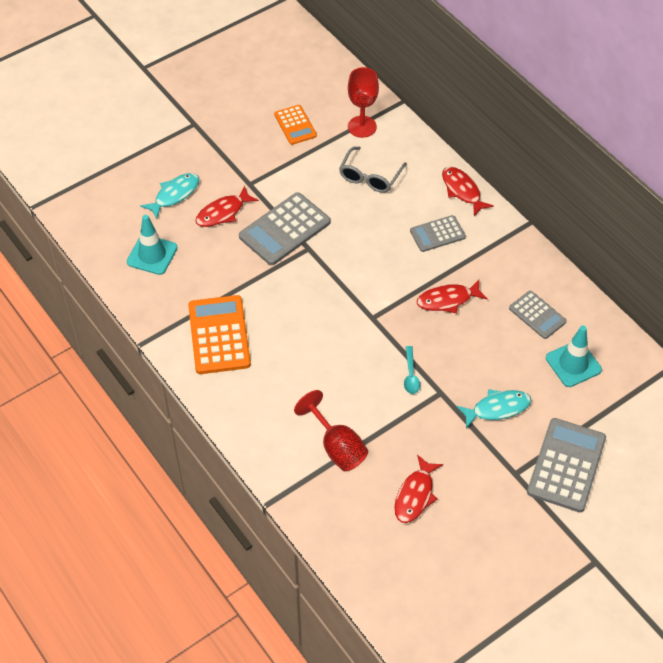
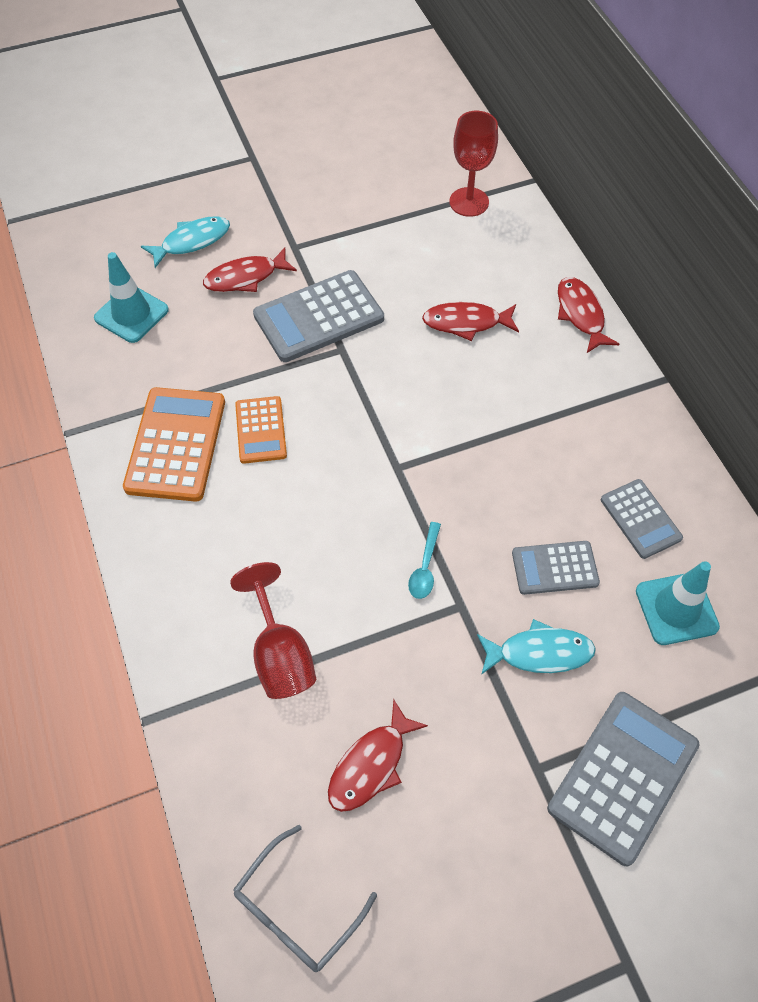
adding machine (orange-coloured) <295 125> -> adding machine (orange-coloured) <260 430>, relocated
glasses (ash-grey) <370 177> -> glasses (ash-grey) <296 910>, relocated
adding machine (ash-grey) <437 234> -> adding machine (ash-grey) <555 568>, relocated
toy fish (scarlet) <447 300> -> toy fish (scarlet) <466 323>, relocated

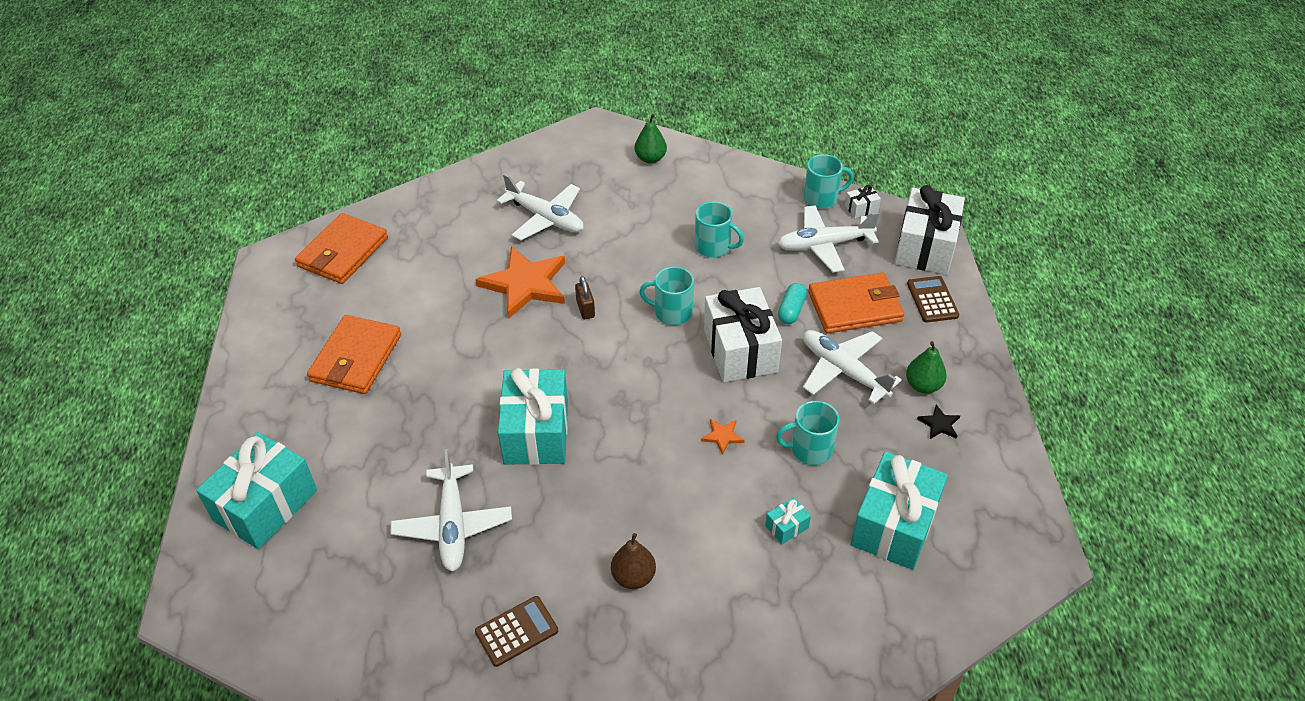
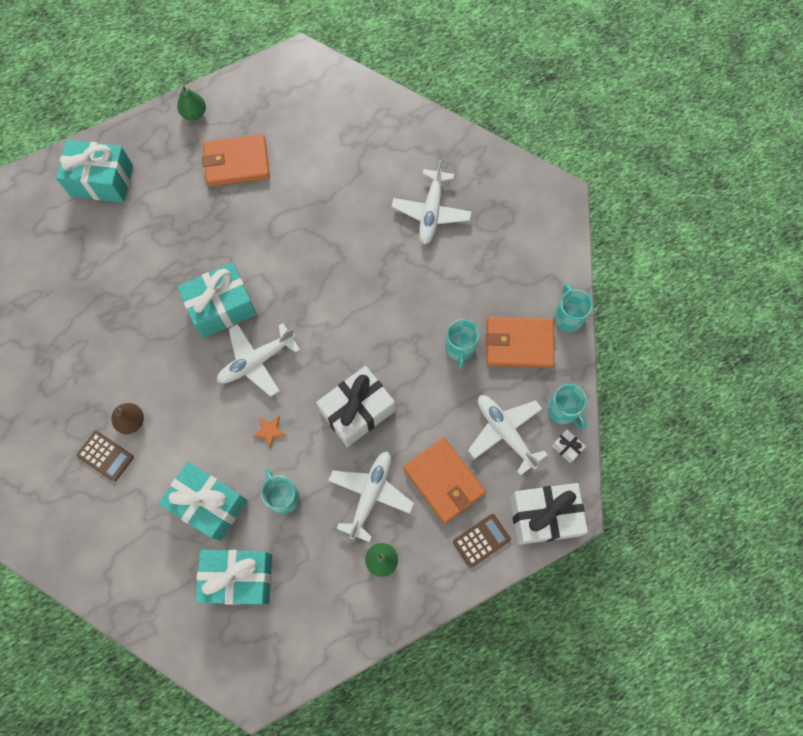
five-pointed star (orange-coloured) <525 284> -> none
lock (dark brown) <585 309> -> none
pill shape (turquoise) <791 310> -> none
five-pointed star (black) <939 424> -> none
wallet (orange-coloured) <343 252> -> wallet (orange-coloured) <519 343>, relocated
plane (snow-white) <453 525> -> plane (snow-white) <256 361>, relocated
adding machine (dark brown) <516 631> -> adding machine (dark brown) <105 456>, relocated
pear fruit (green) <650 158> -> pear fruit (green) <194 113>, relocated
tea mug (turquoise) <672 312> -> tea mug (turquoise) <568 316>, relocated
present (turquoise) <786 527> -> present (turquoise) <208 504>, x2.42

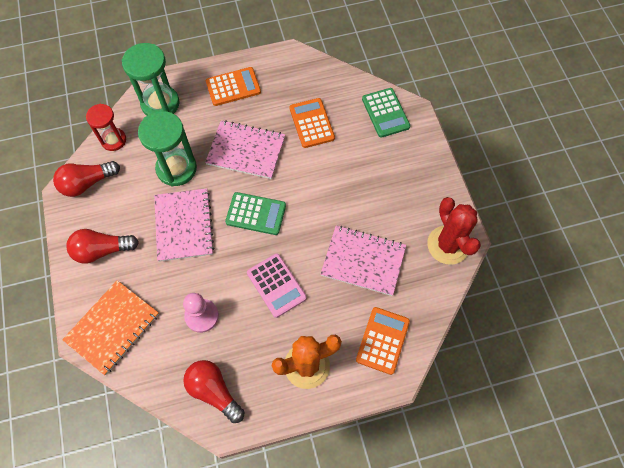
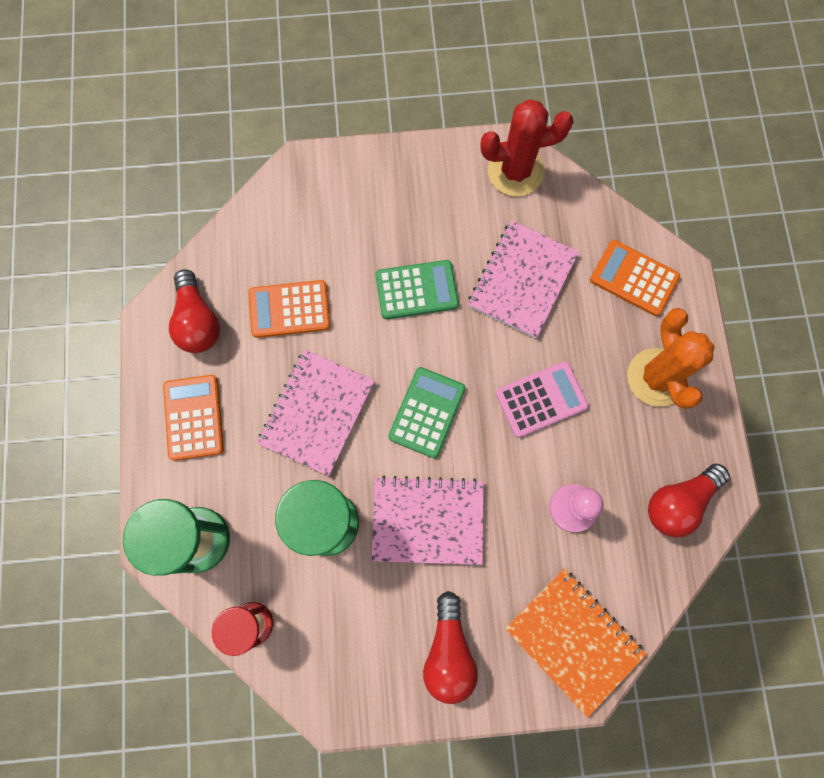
light bulb (scarlet) <87 183> -> light bulb (scarlet) <198 321>, relocated
adding machine (green) <385 113> -> adding machine (green) <416 290>, relocated

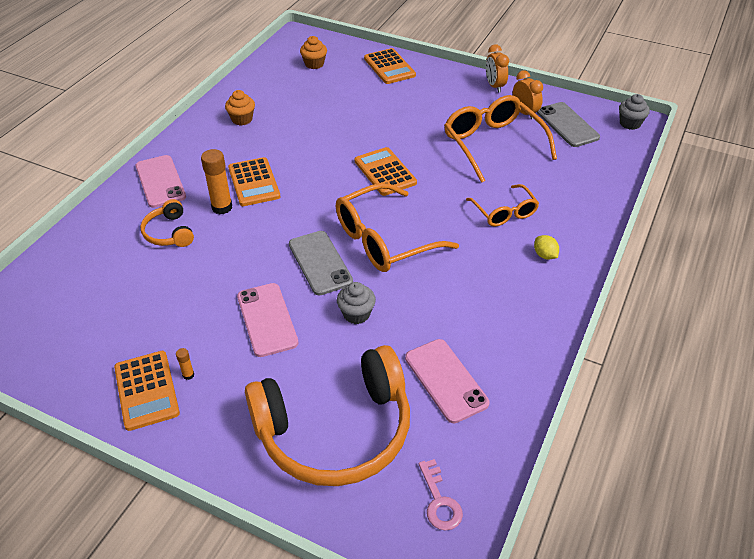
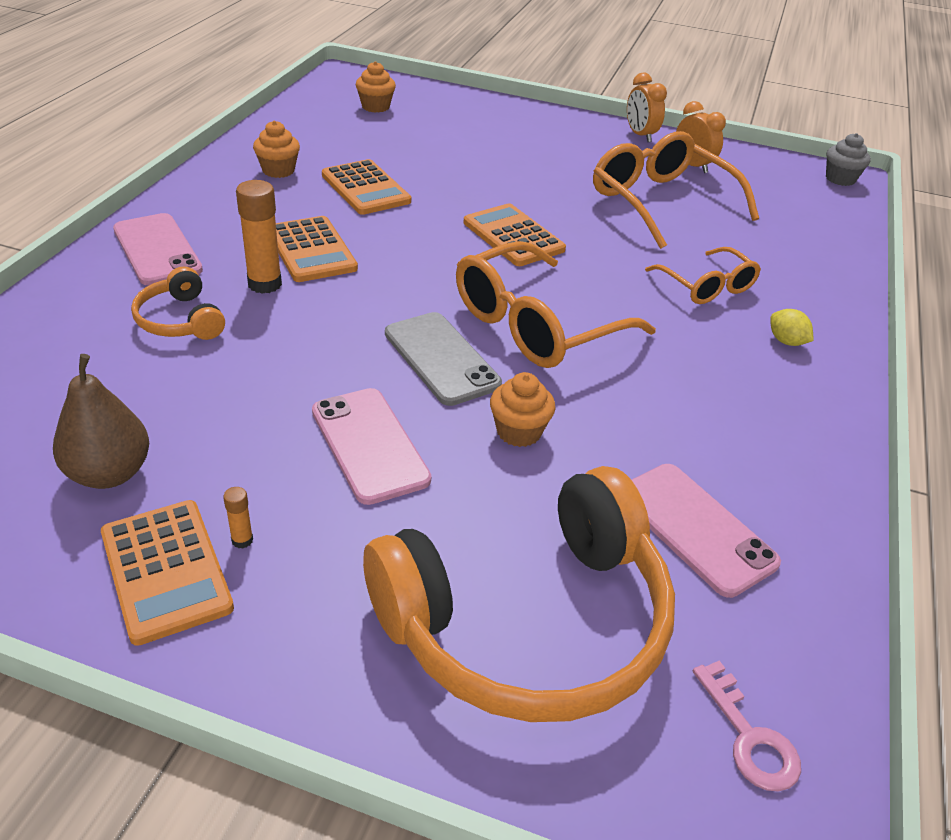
phone (ash-grey) <567 125> -> none
none -> pear fruit (dark brown) <109 473>
adding machine (orange-coloured) <389 67> -> adding machine (orange-coloured) <365 188>, relocated
cupcake (ash-grey) <356 314> -> cupcake (orange-coloured) <519 431>

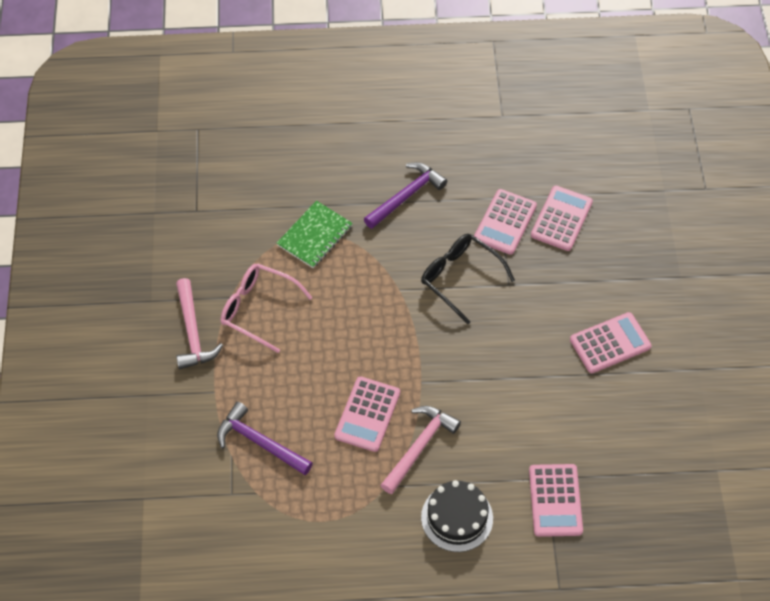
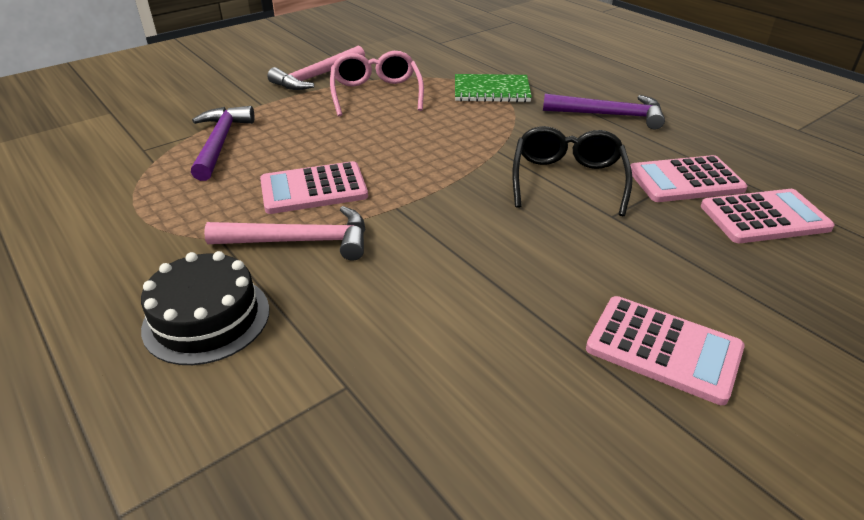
adding machine (rose-pink) <555 500> -> none

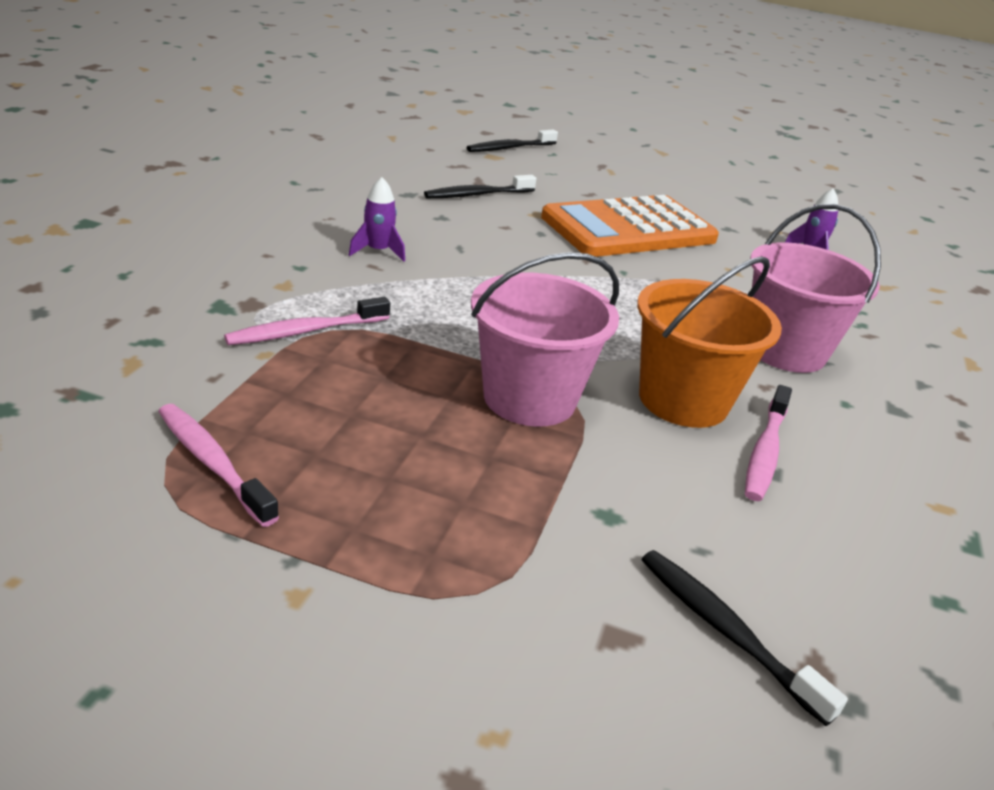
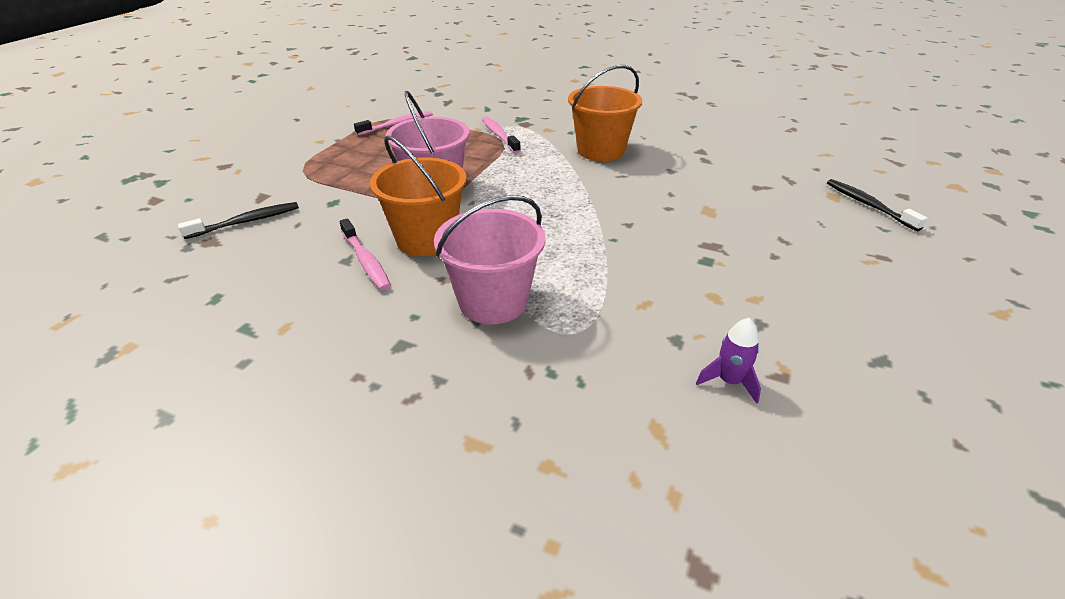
tooth brush (black) <477 195> -> none
adding machine (orange-coloured) <628 229> -> none
spaceship (violet) <378 251> -> pail (orange-coloured) <601 150>
tooth brush (rose-pink) <765 452> -> tooth brush (rose-pink) <366 261>, 150 degrees counterclockwise

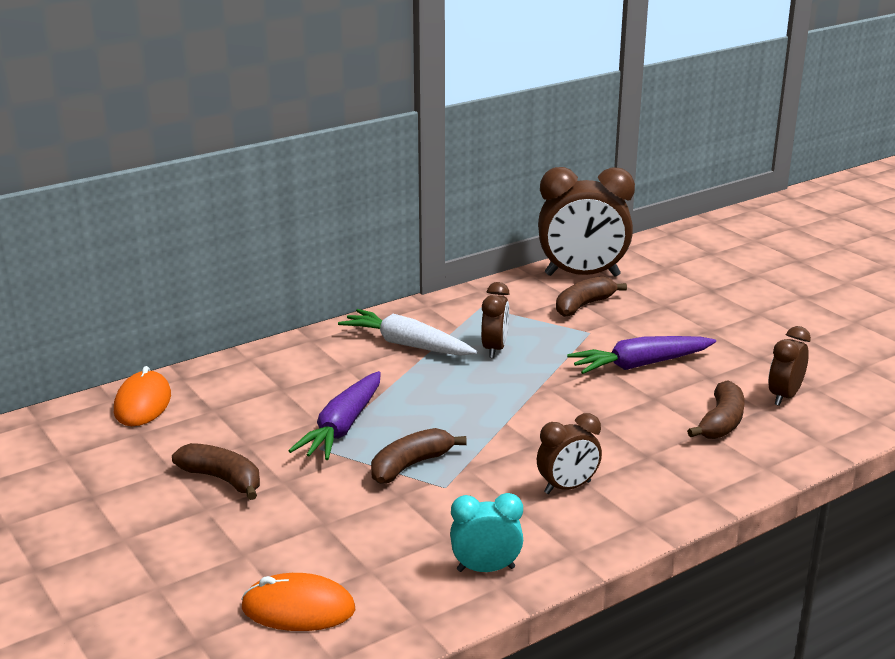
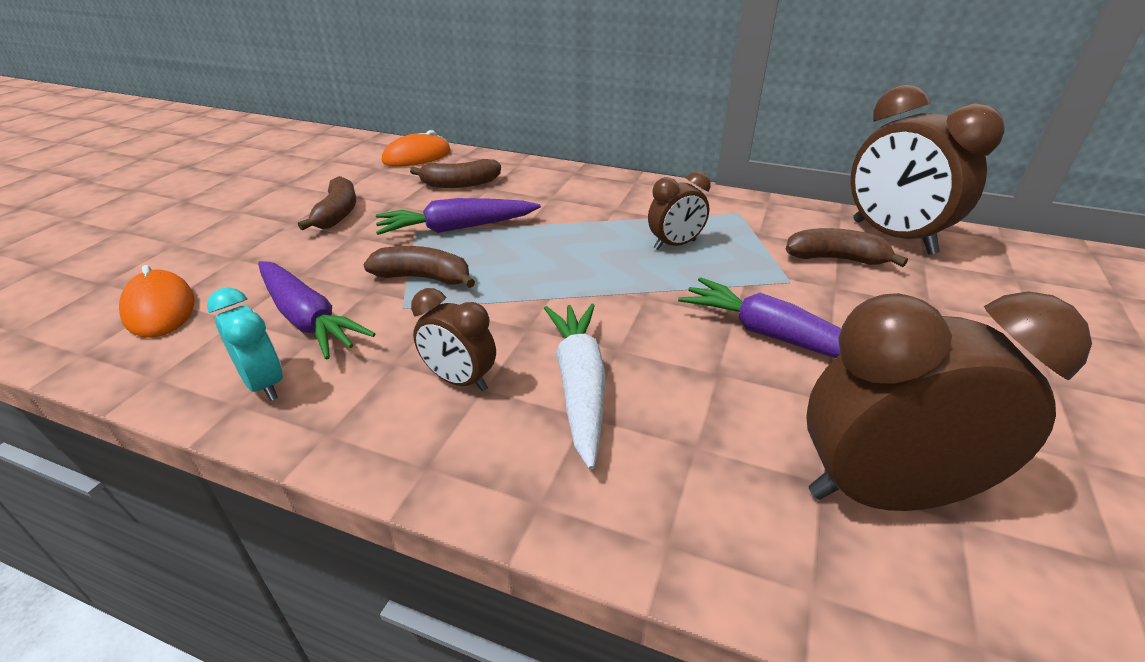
none -> carrot (violet) <307 319>
carrot (snow-white) <407 344> -> carrot (snow-white) <579 386>, relocated
banana fruit (dark brown) <721 422> -> banana fruit (dark brown) <460 184>, relocated
alarm clock (dark brown) <784 396> -> alarm clock (dark brown) <884 493>, x1.92

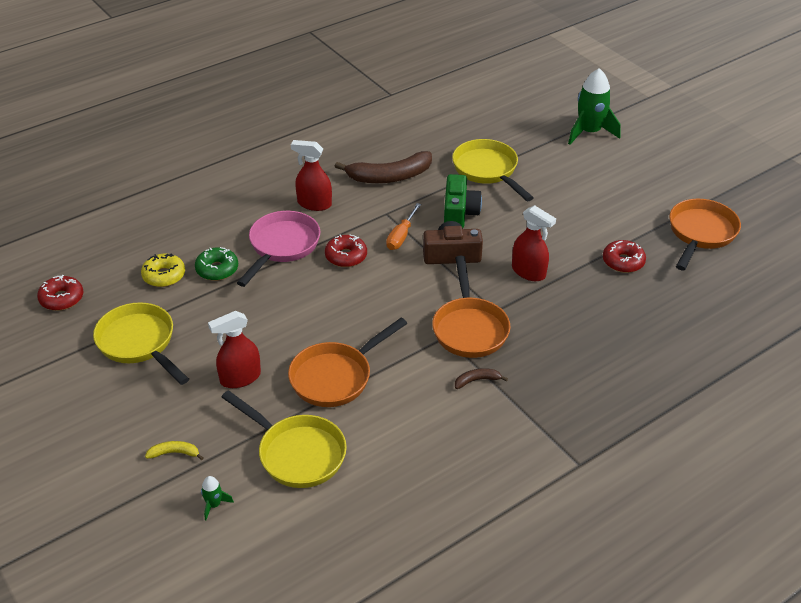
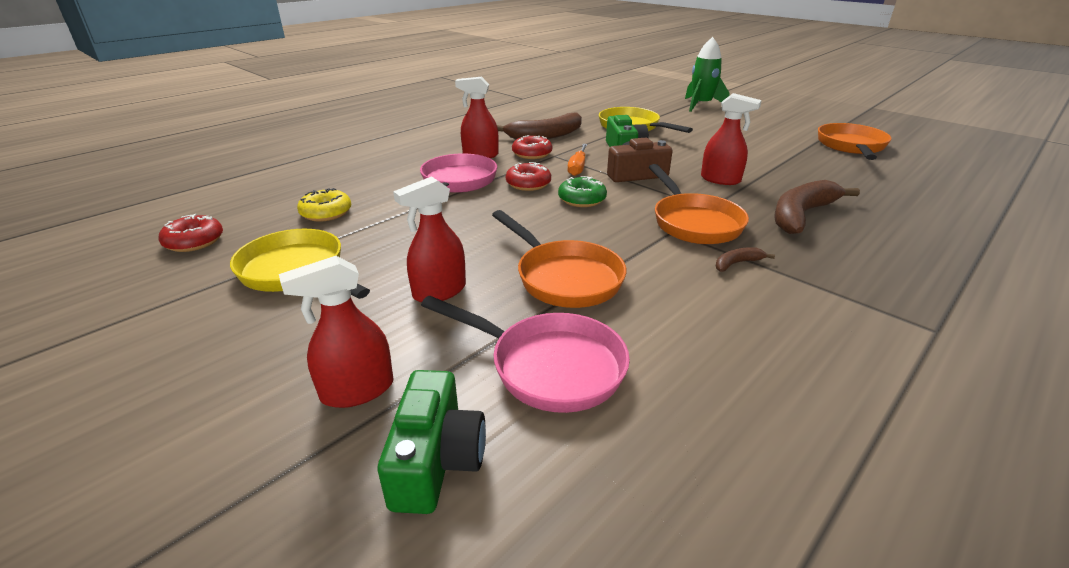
none -> banana fruit (dark brown) <801 215>
doughnut (green) <217 269> -> doughnut (green) <582 199>, relocated
doughnut (scarlet) <623 262> -> doughnut (scarlet) <532 154>, relocated
banana fruit (bright yellow) <174 453> -> spray cleaner (scarlet) <357 390>
spaceship (green) <214 505> -> photo camera (green) <436 460>
skillet (bright yellow) <297 453> -> skillet (rose-pink) <548 366>
skillet (orange-coloured) <336 377> -> skillet (orange-coloured) <564 277>, 75 degrees counterclockwise

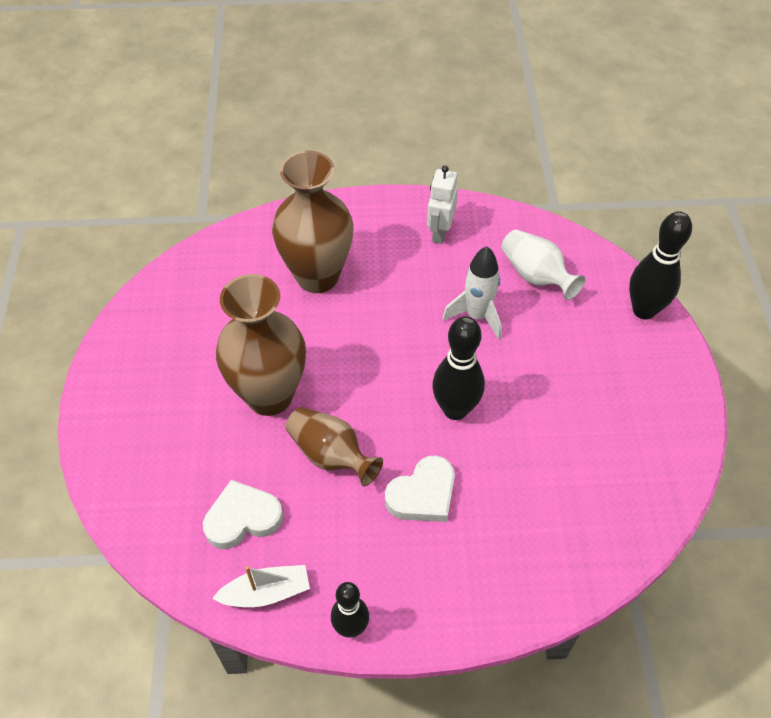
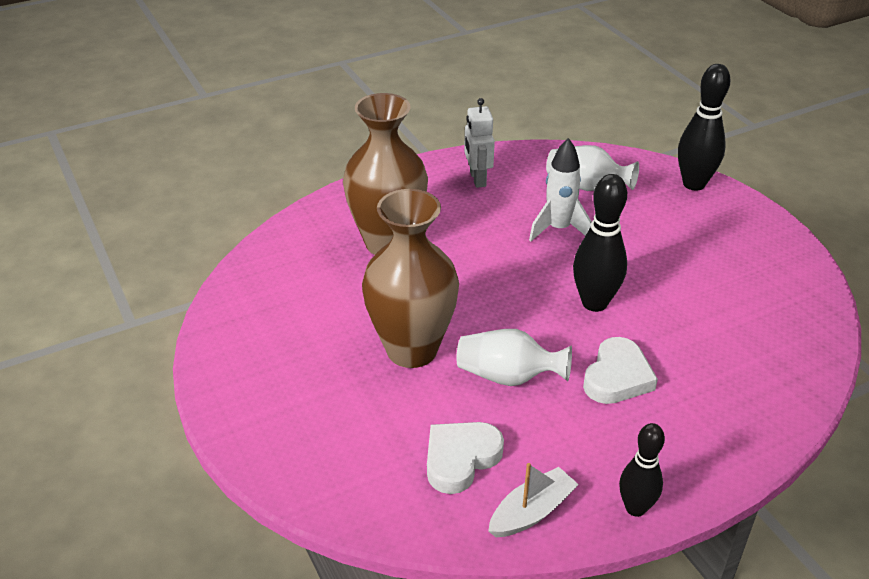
flower vase (dark brown) <331 455> -> flower vase (snow-white) <508 376>

